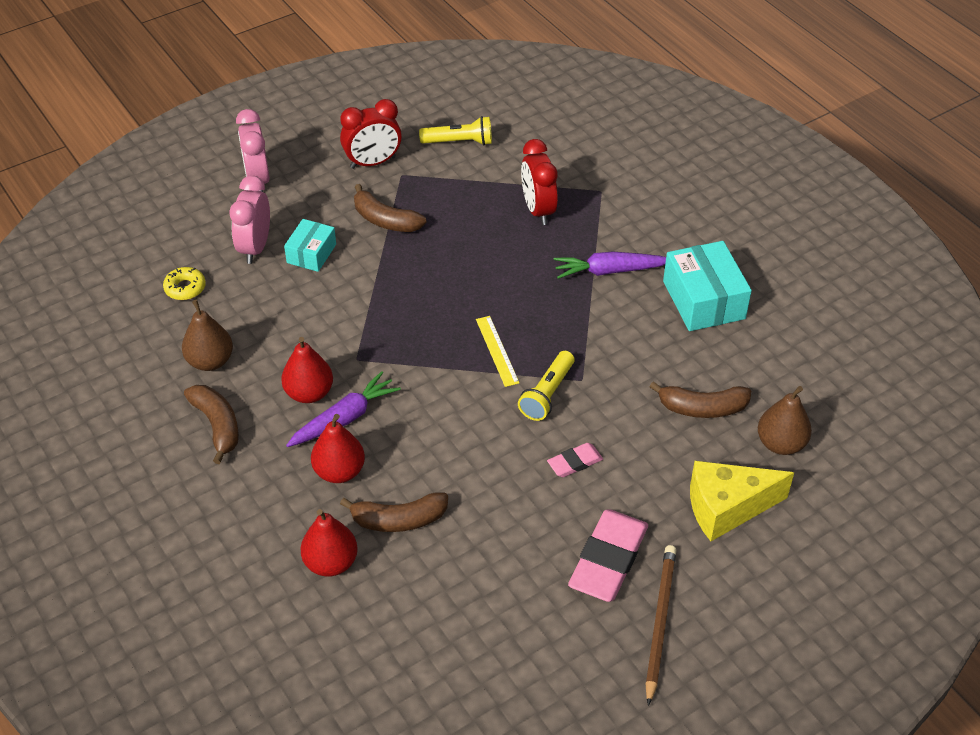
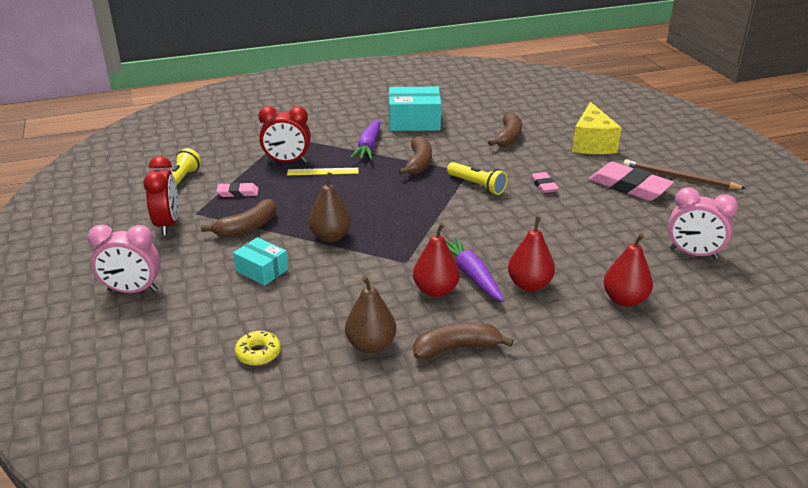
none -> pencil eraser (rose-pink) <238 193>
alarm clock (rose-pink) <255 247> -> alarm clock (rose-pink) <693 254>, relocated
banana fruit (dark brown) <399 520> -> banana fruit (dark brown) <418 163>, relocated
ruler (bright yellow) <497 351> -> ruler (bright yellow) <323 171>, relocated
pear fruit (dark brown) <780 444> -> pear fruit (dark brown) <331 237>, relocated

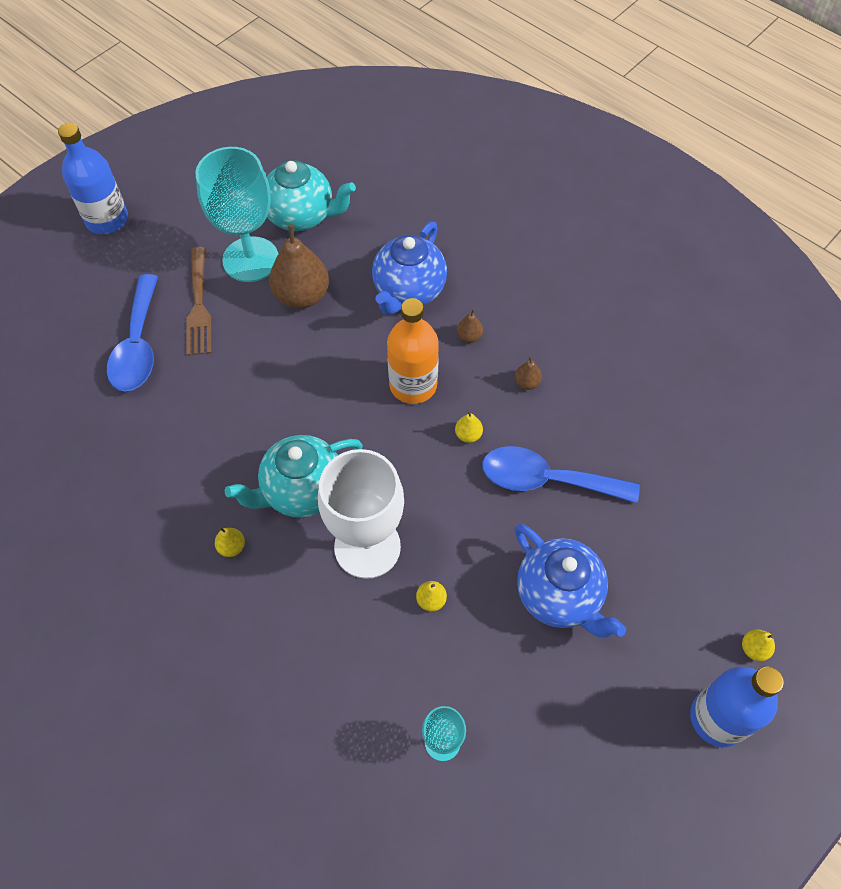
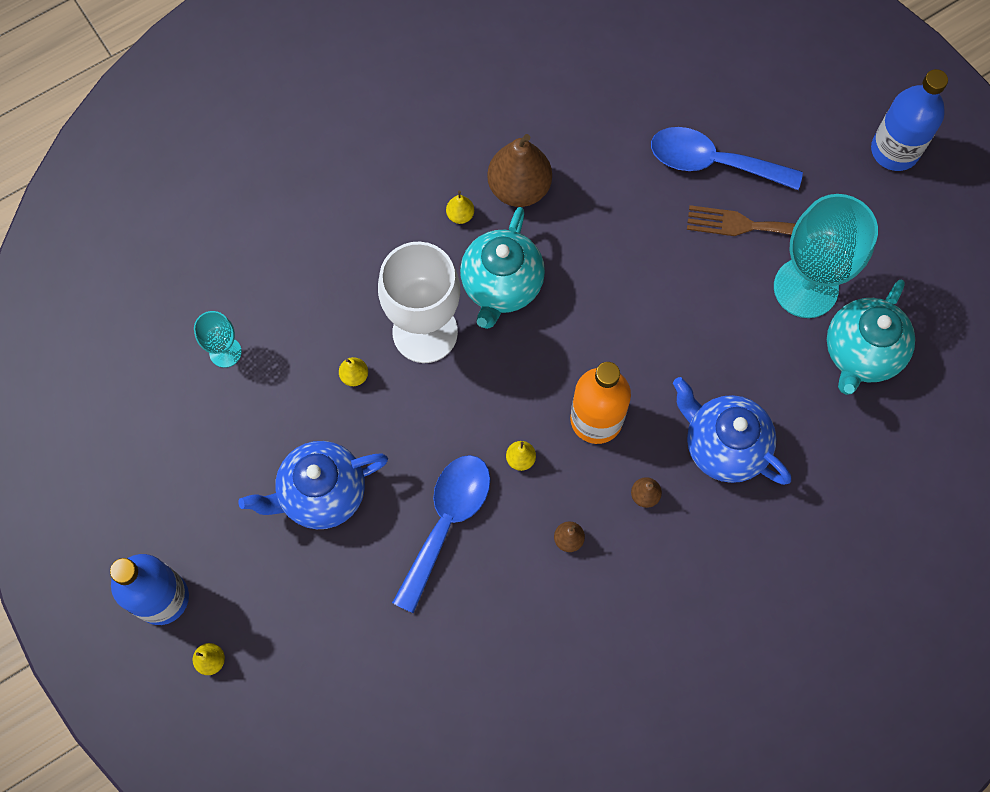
pear fruit (dark brown) <302 296> -> pear fruit (dark brown) <519 188>, relocated
china teapot (turquoise) <302 491> -> china teapot (turquoise) <501 286>, 150 degrees counterclockwise

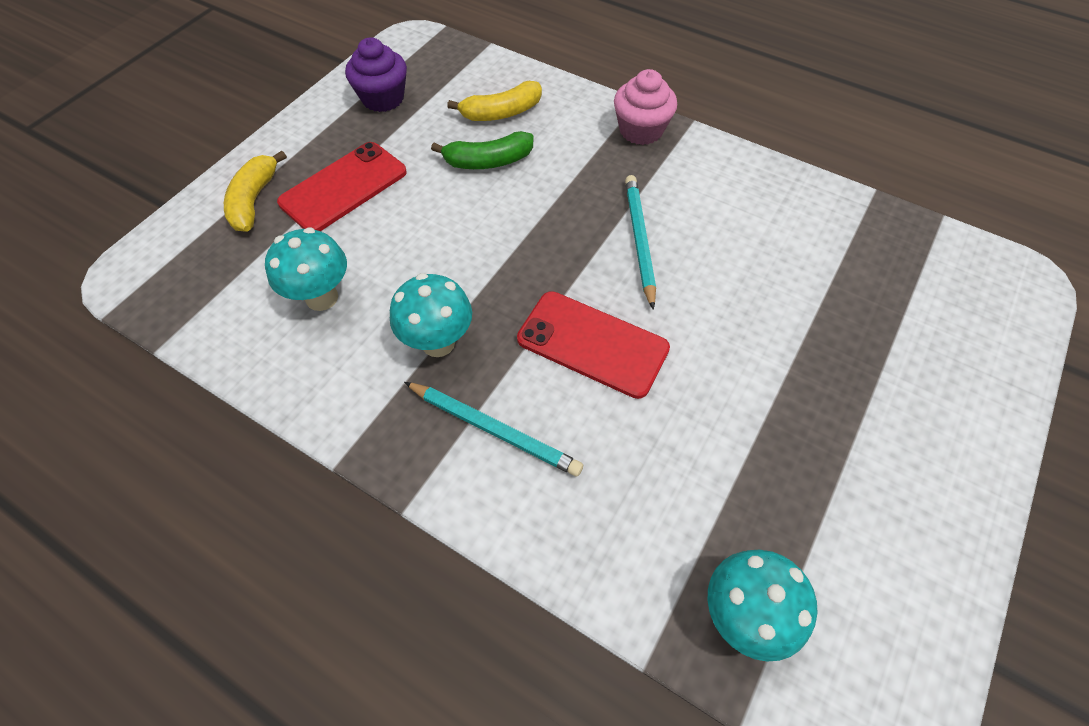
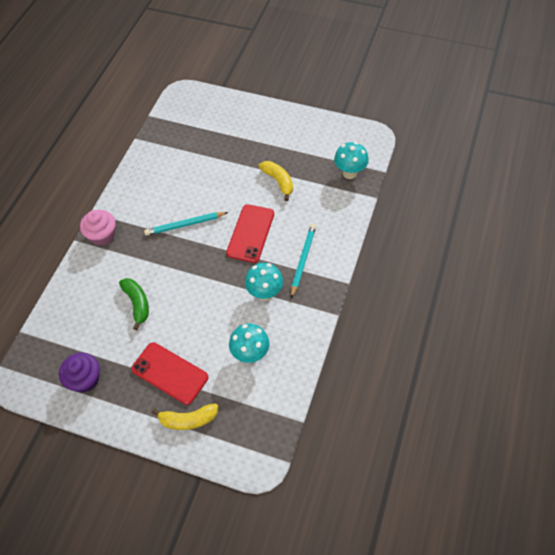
banana fruit (bright yellow) <501 113> -> banana fruit (bright yellow) <278 181>, relocated

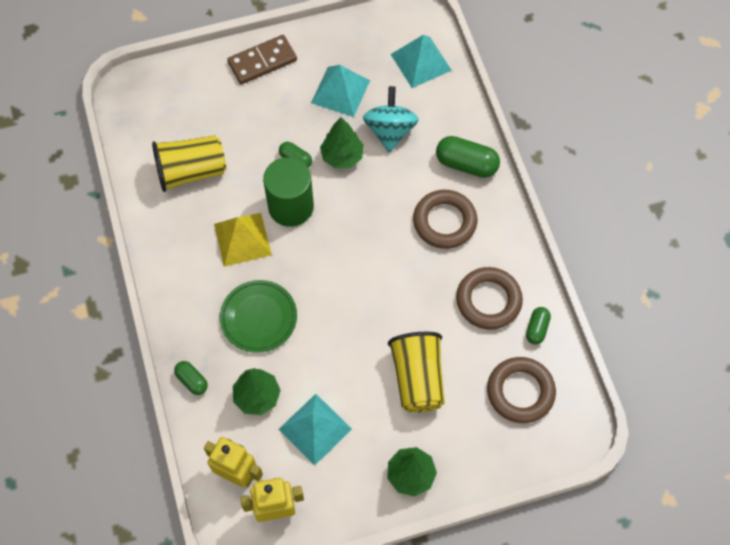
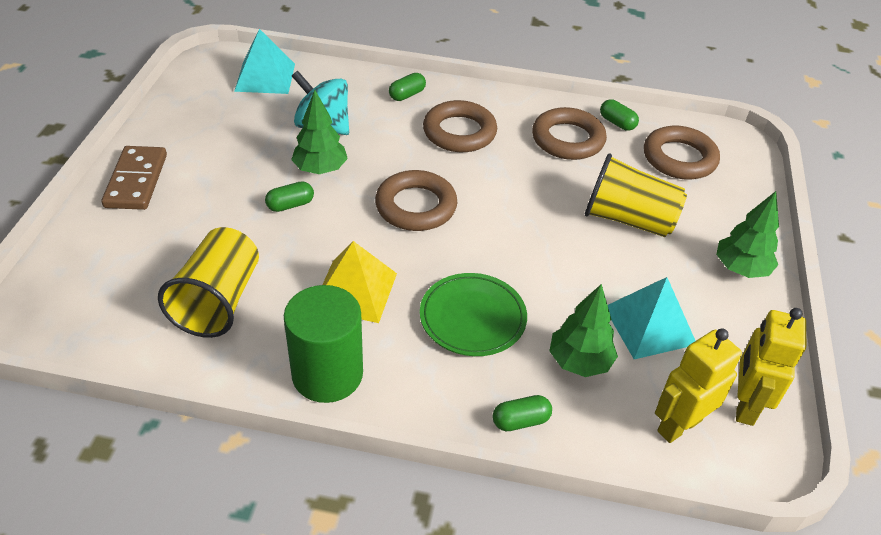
pyramid (turquoise) <340 91> -> none
none -> hoop (dark brown) <416 206>
solid cylinder (green) <291 206> -> solid cylinder (green) <327 374>, relocated
pill shape (green) <466 164> -> pill shape (green) <407 95>, x0.57

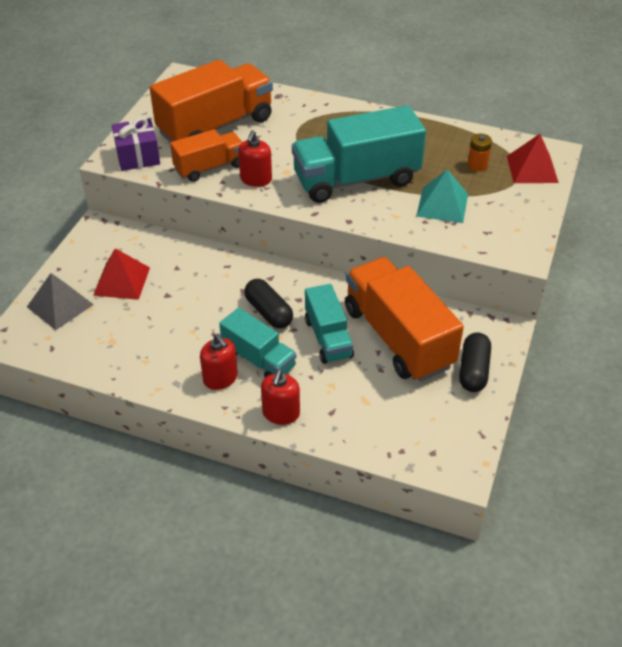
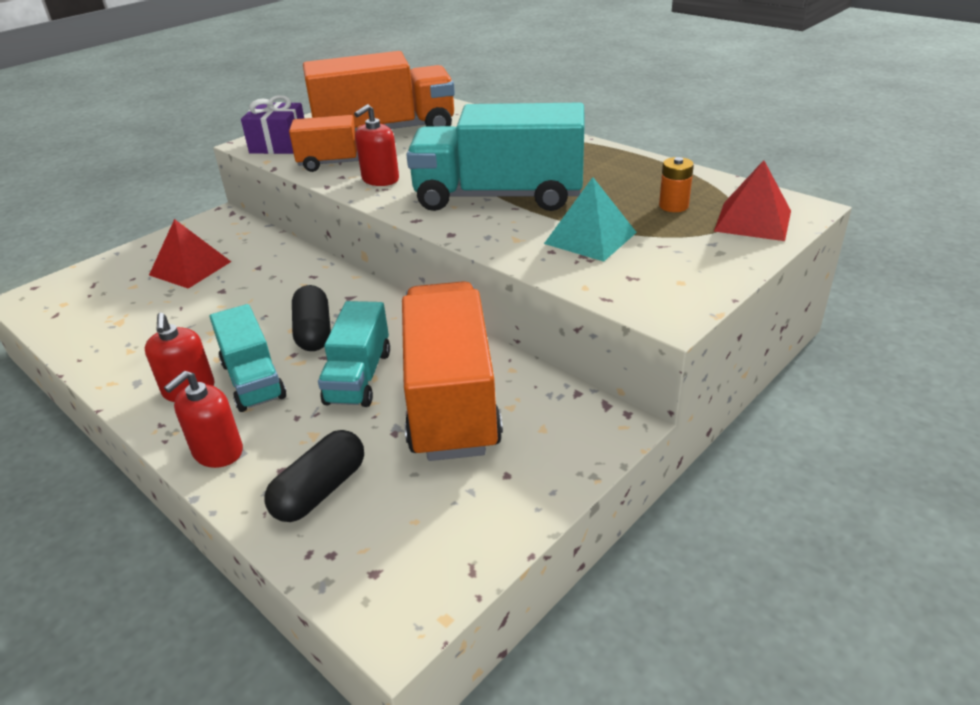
pyramid (ash-grey) <60 305> -> none
pill shape (black) <473 370> -> pill shape (black) <320 490>, relocated

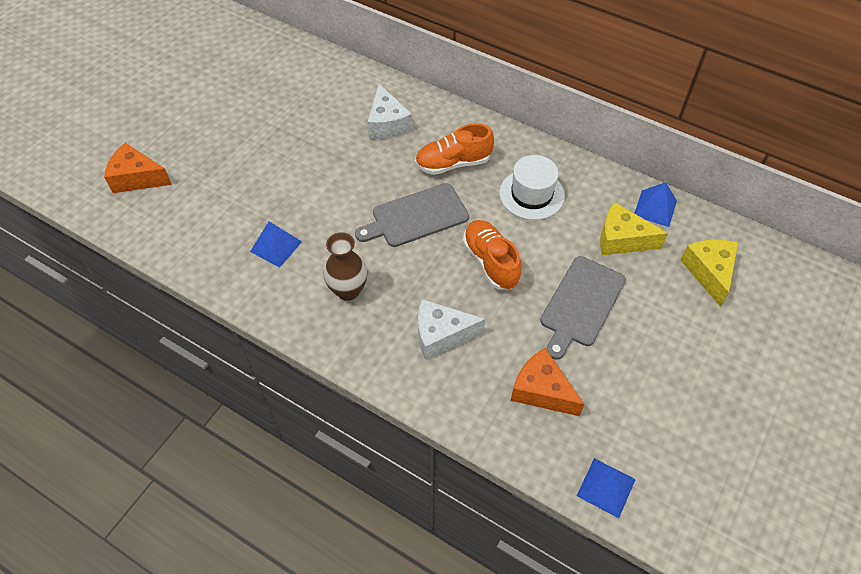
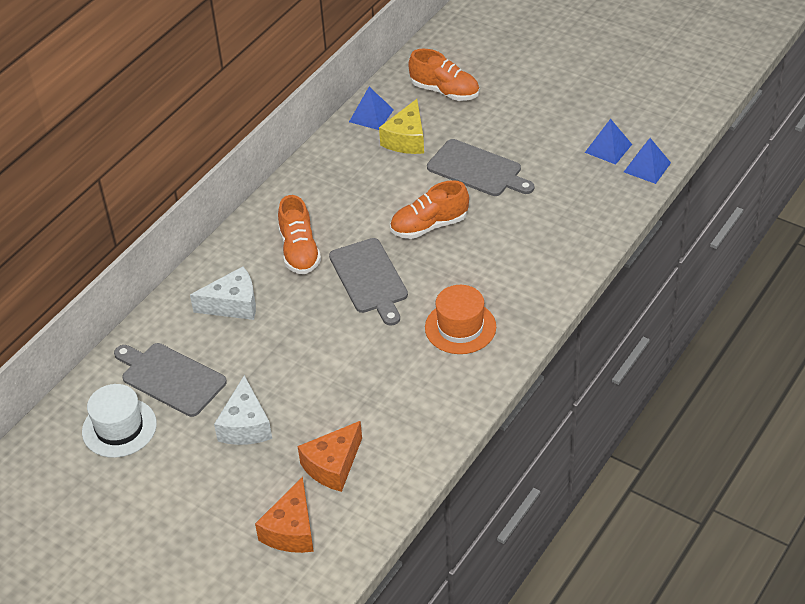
none -> chopping board (ash-grey) <170 378>
pyramid (blue) <276 246> -> pyramid (blue) <608 148>, relocated
piece of cheese (snow-white) <441 335> -> piece of cheese (snow-white) <245 425>, relocated
hat (snow-white) <531 194> -> hat (snow-white) <119 428>, relocated
piece of cheese (orange-coloured) <541 390> -> piece of cheese (orange-coloured) <333 465>, relocated
flower vase (dark brown) <348 290> -> hat (orange-coloured) <460 327>
piece of cheese (bright yellow) <709 272> -> lace-up shoe (orange-coloured) <445 91>

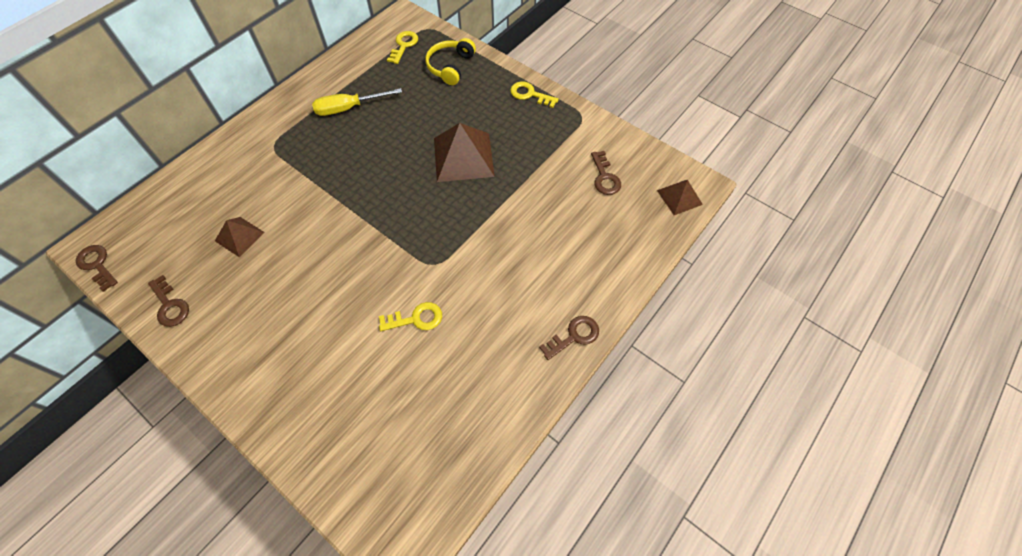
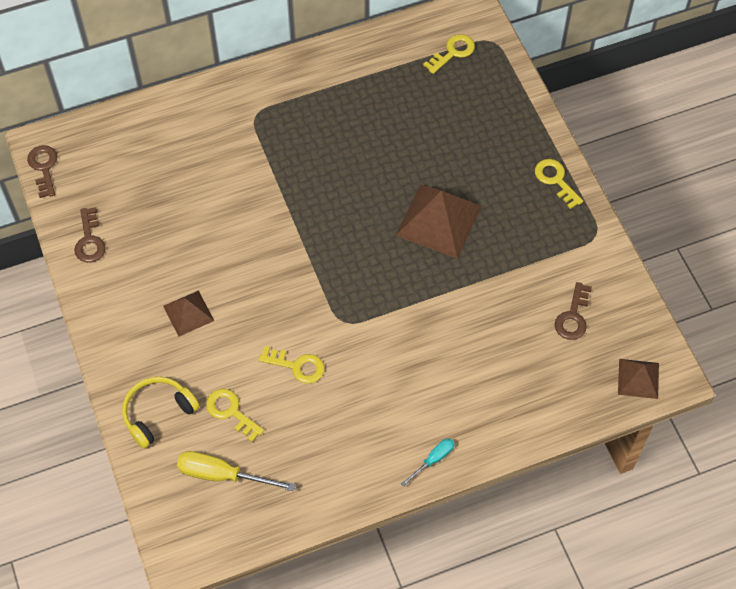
none -> door key (bright yellow) <231 412>
pyramid (dark brown) <239 236> -> pyramid (dark brown) <188 313>, relocated
screwdriver (bright yellow) <348 108> -> screwdriver (bright yellow) <222 475>, relocated
over-ear headphones (bright yellow) <450 66> -> over-ear headphones (bright yellow) <157 413>, relocated
door key (dark brown) <574 336> -> screwdriver (turquoise) <433 460>

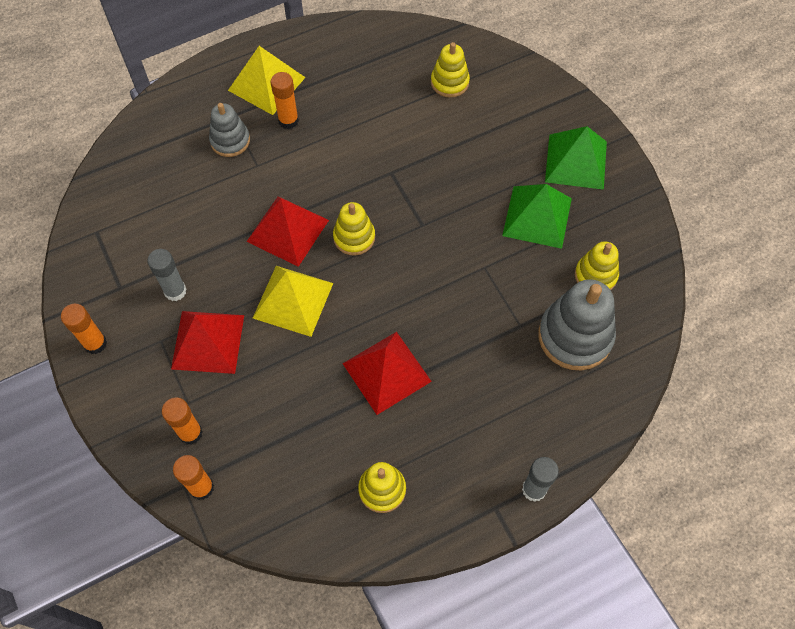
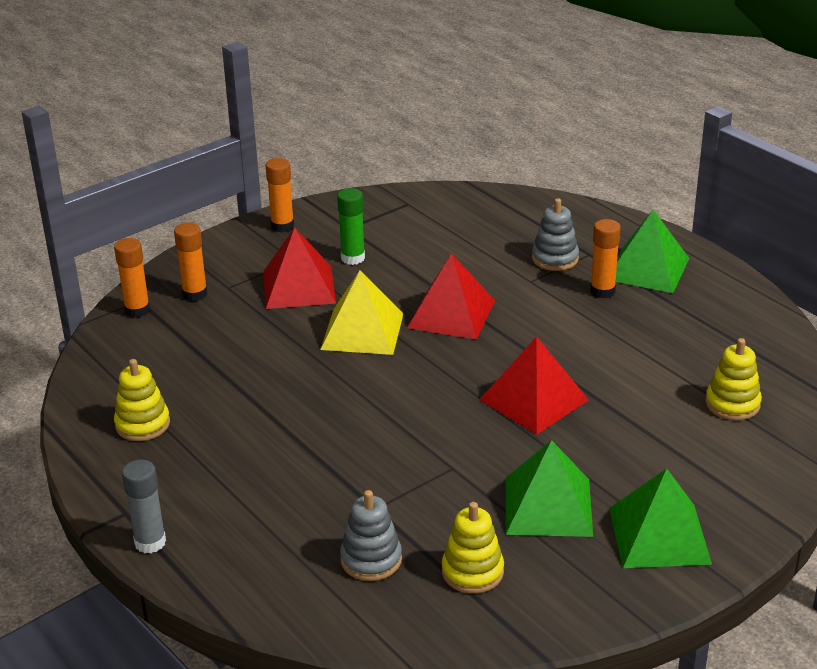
stacking rings (bright yellow) <354 237> -> none
pyramid (scarlet) <386 372> -> pyramid (scarlet) <533 400>, relocated
glue (ash-grey) <175 291> -> glue (green) <353 258>
pyramid (bright yellow) <266 83> -> pyramid (green) <647 269>
stacking rings (ash-grey) <575 336> -> stacking rings (ash-grey) <371 559>, x0.59

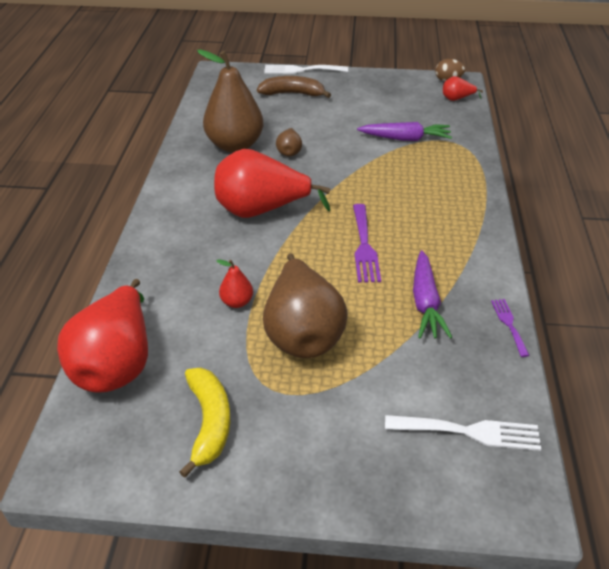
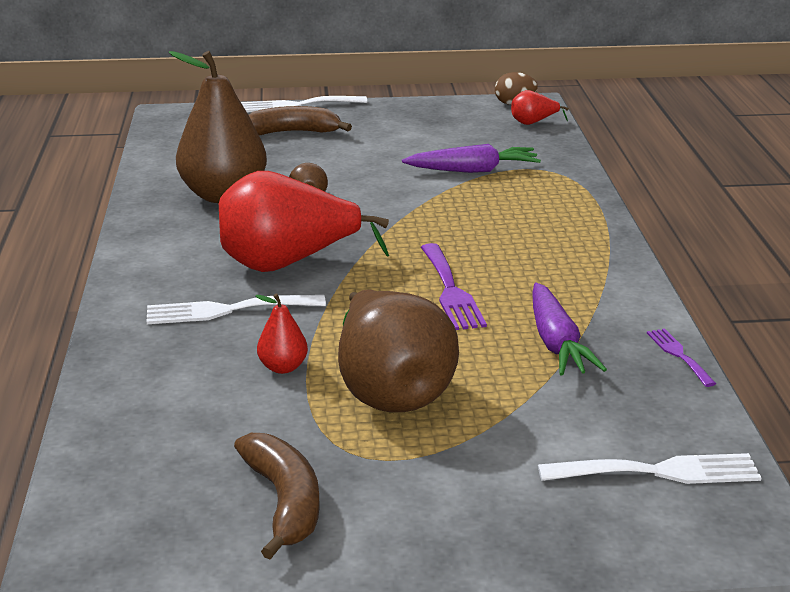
pear fruit (scarlet) <117 363> -> none
none -> dinner fork (snow-white) <226 310>
banana fruit (bright yellow) <209 422> -> banana fruit (dark brown) <284 502>

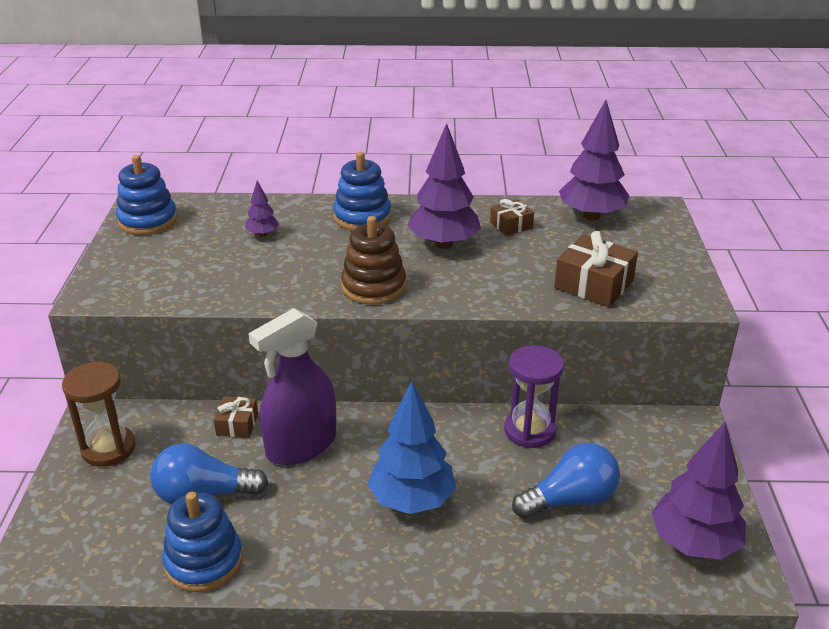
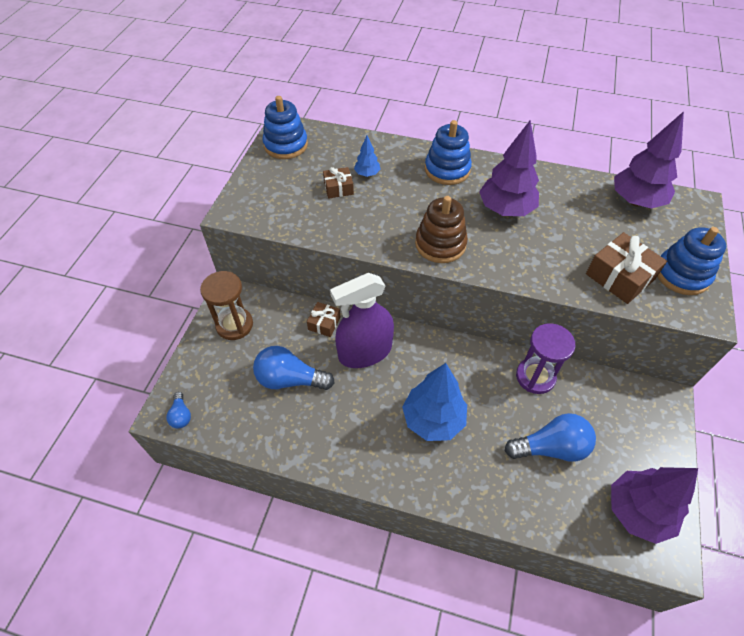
none -> light bulb (blue) <181 415>
stacking rings (blue) <204 561> -> stacking rings (blue) <682 274>, relocated
present (dark brown) <511 225> -> present (dark brown) <338 188>, relocated
tree (violet) <263 234> -> tree (blue) <367 174>

